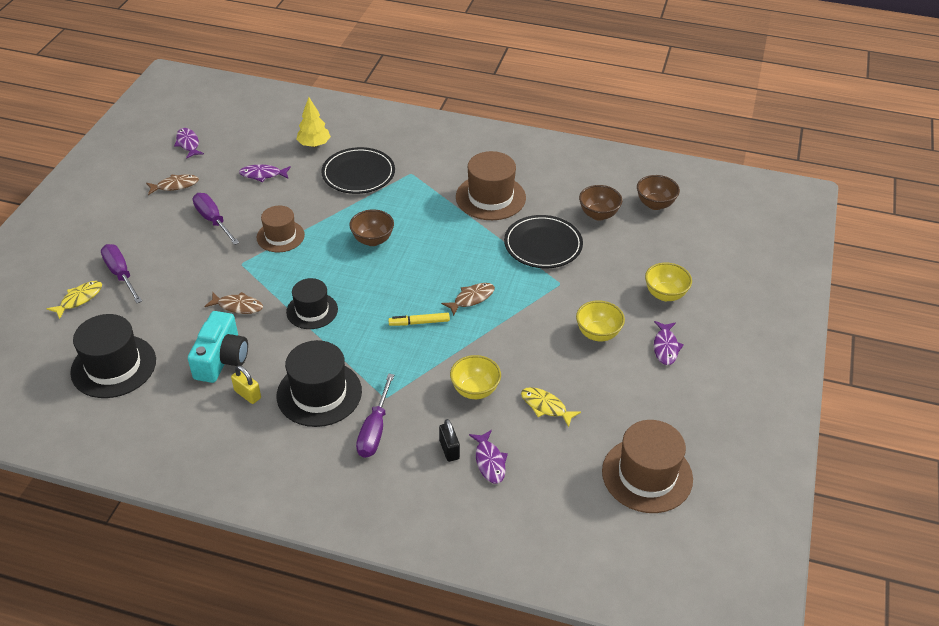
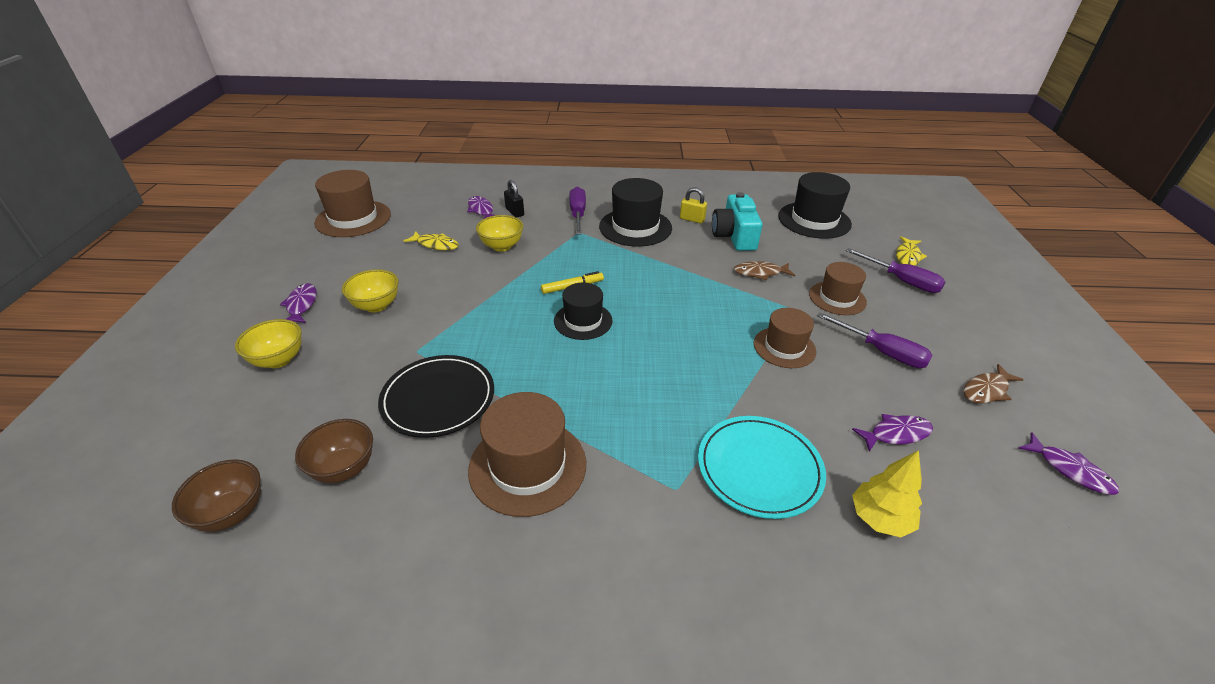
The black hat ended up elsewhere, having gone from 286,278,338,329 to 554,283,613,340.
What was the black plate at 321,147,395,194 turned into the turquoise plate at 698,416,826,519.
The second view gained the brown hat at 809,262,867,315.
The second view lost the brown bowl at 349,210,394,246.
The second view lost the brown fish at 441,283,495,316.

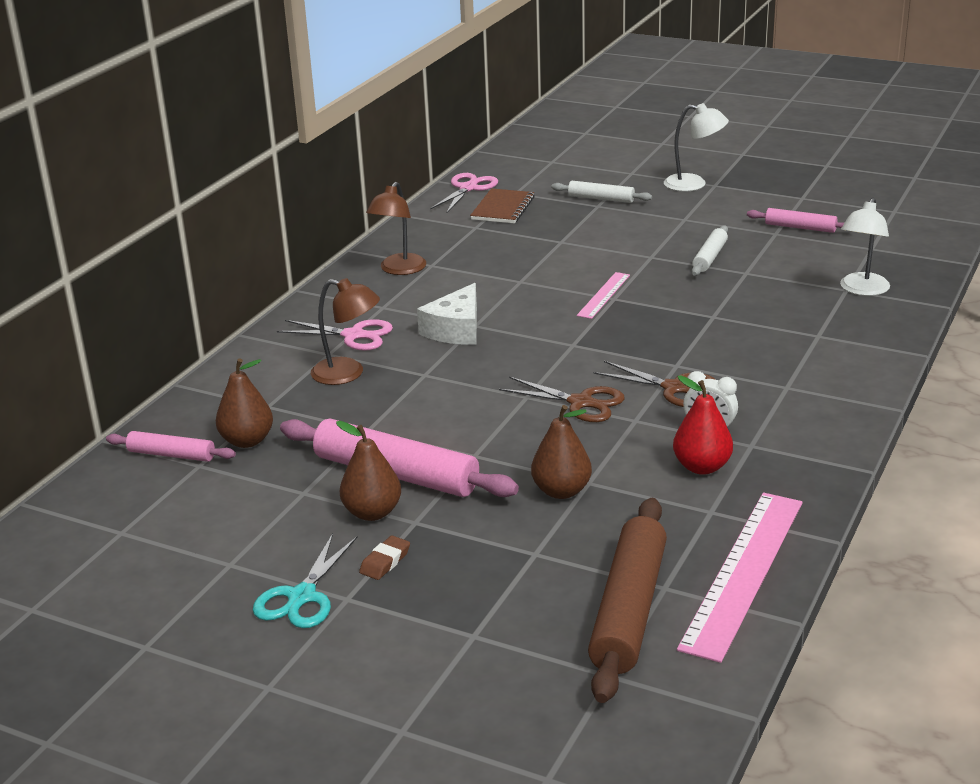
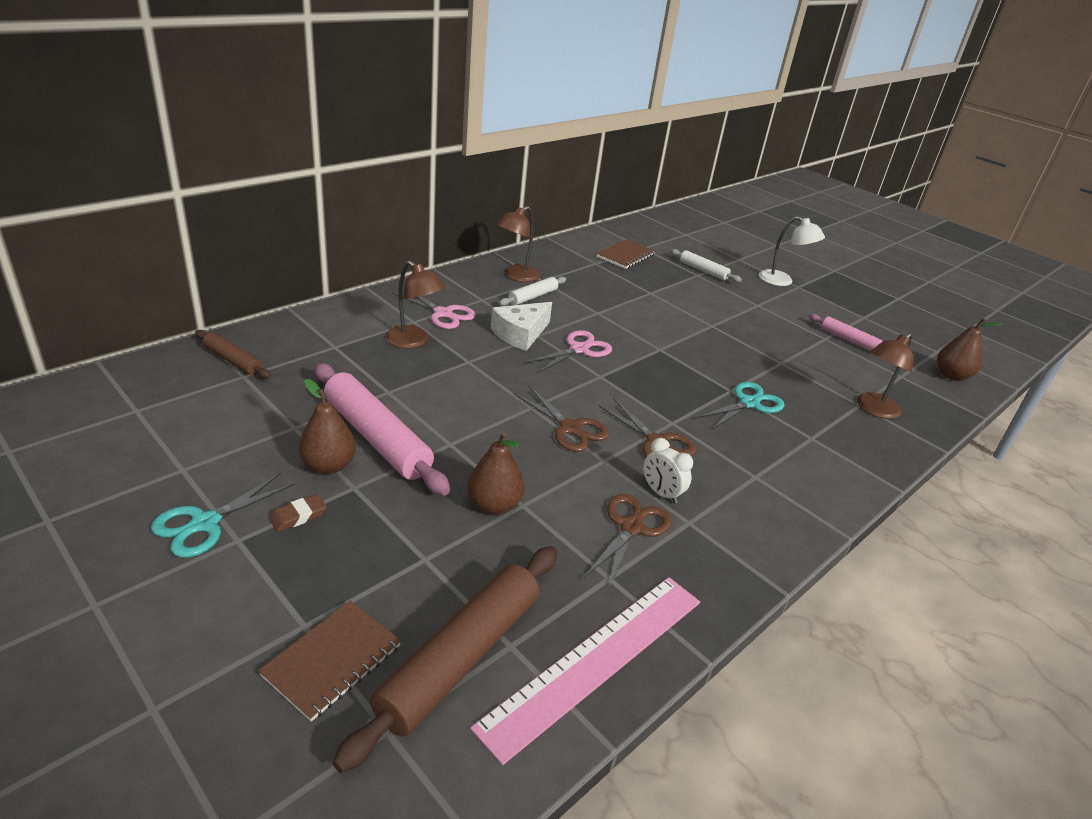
What was the pink rolling pin at 106,431,236,462 turned into the brown rolling pin at 195,330,271,379.
The second view gained the brown notebook at 258,601,401,722.
The white rolling pin ended up elsewhere, having gone from 692,225,728,276 to 499,277,566,306.
The pink scissors ended up elsewhere, having gone from 430,173,498,213 to 525,330,612,373.
Where the red pear stood at 673,376,733,475, the brown scissors came to stand at 584,494,671,589.
The second view gained the turquoise scissors at 697,382,784,429.
What was the white lamp at 840,198,890,296 turned into the brown lamp at 857,333,914,419.
The brown pear ended up elsewhere, having gone from 216,359,273,448 to 937,318,1002,381.
The second view lost the pink ruler at 577,272,630,319.

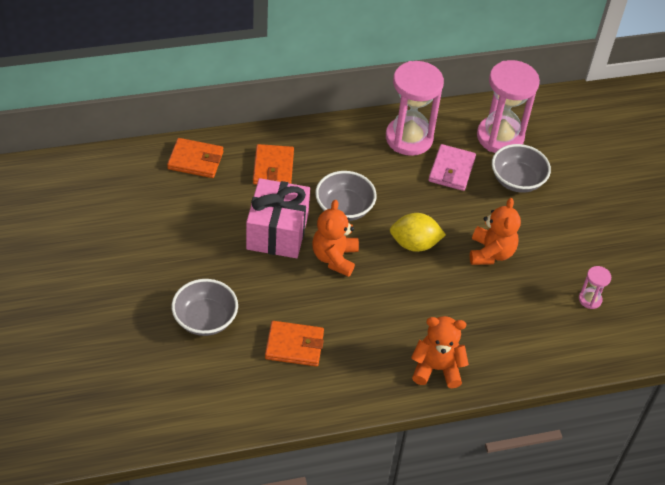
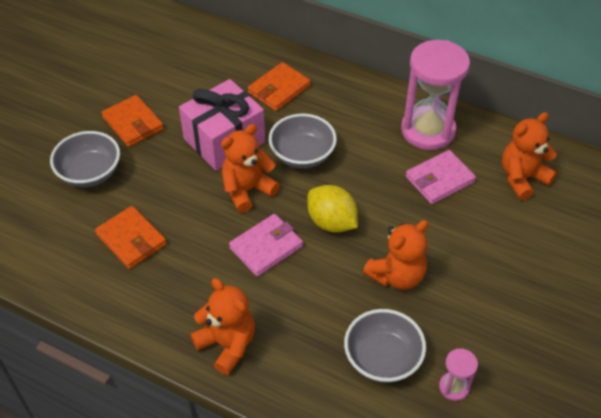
The orange wallet ended up elsewhere, having gone from 167,138,223,178 to 101,95,164,147.
The second view gained the pink wallet at 229,214,303,277.
The grey bowl ended up elsewhere, having gone from 492,144,551,193 to 344,309,426,383.
Where the pink hourglass stood at 477,60,540,153, the orange teddy bear came to stand at 502,112,557,200.

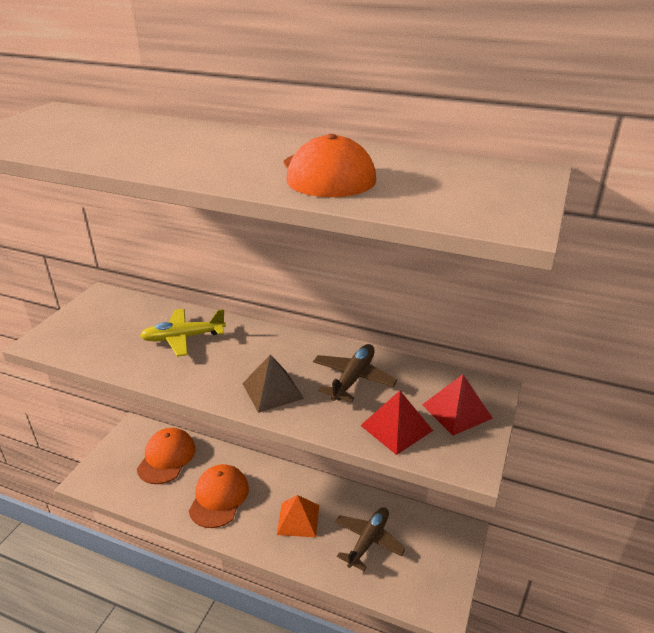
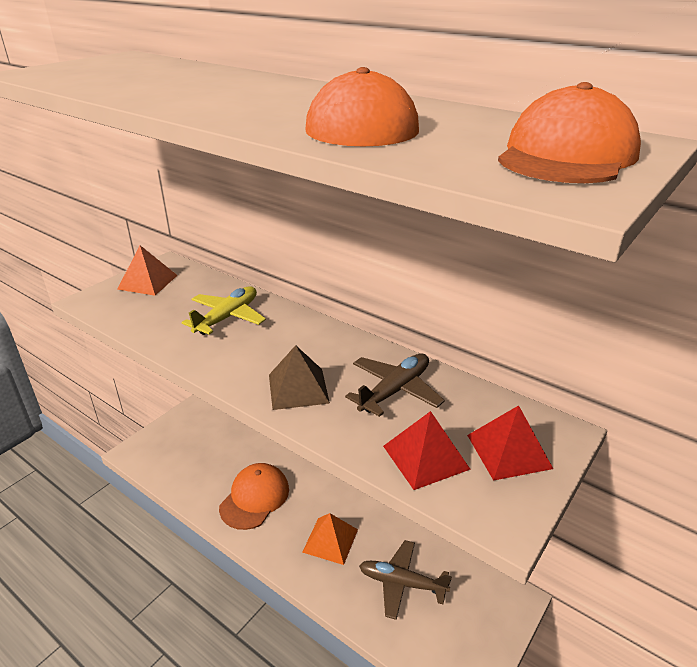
The second view gained the orange pyramid at 117,245,178,295.
The yellow plane at 140,309,226,357 ended up facing another way, 120 degrees clockwise from before.
The brown plane at 335,507,406,571 ended up facing another way, 120 degrees counterclockwise from before.
The orange cap ended up elsewhere, having gone from 137,428,196,484 to 498,82,641,183.

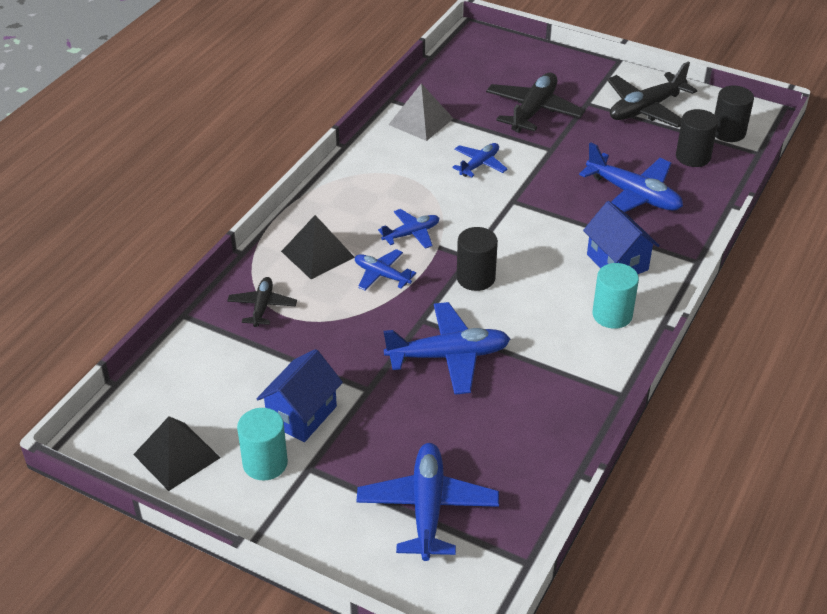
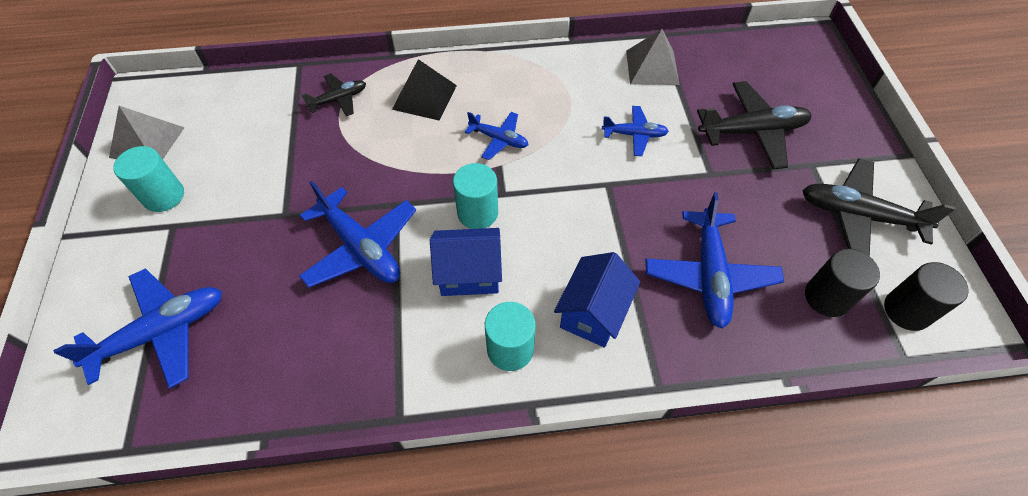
What was the black pyramid at 133,416,220,491 turned into the grey pyramid at 109,106,185,159.
The blue house ended up elsewhere, having gone from 257,349,343,442 to 430,228,502,296.
What was the black cylinder at 457,227,498,291 turned into the turquoise cylinder at 453,163,498,229.
The second view lost the blue plane at 355,249,416,291.

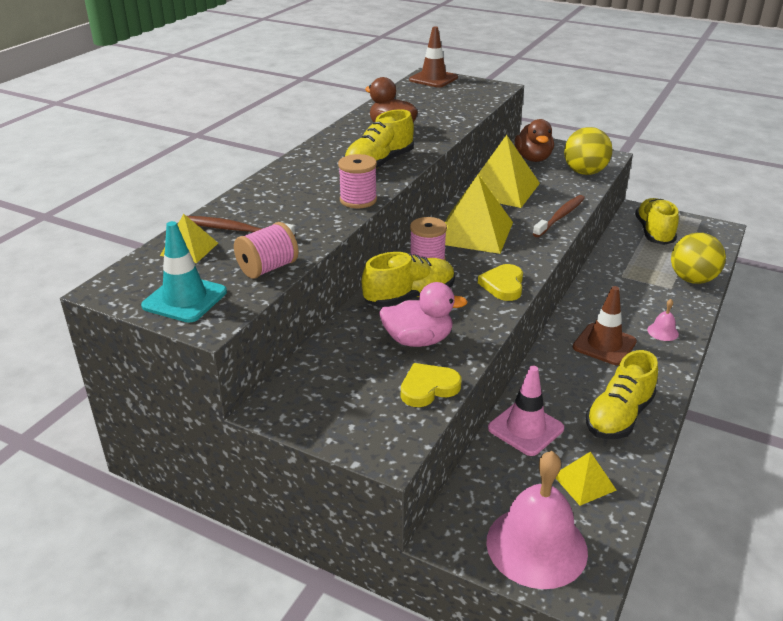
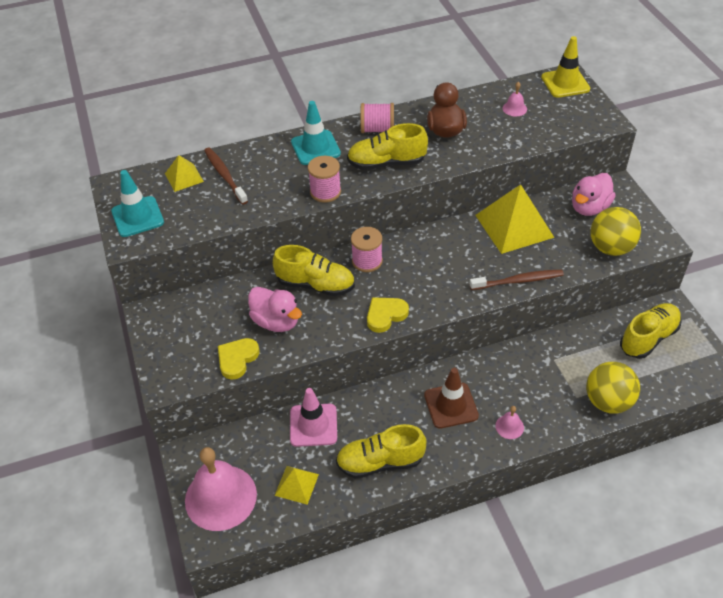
The yellow heart at 401,363,461,407 ended up facing another way, 75 degrees counterclockwise from before.
The second view gained the turquoise traffic cone at 291,101,341,165.
The pink spool ended up elsewhere, having gone from 234,222,298,279 to 360,103,394,133.
The second view gained the pink bell at 503,82,527,116.
What was the brown traffic cone at 409,26,458,88 turned into the yellow traffic cone at 541,36,590,98.
What was the brown duck at 515,119,554,162 turned into the pink duck at 572,173,616,216.
The second view lost the yellow pyramid at 445,175,513,254.

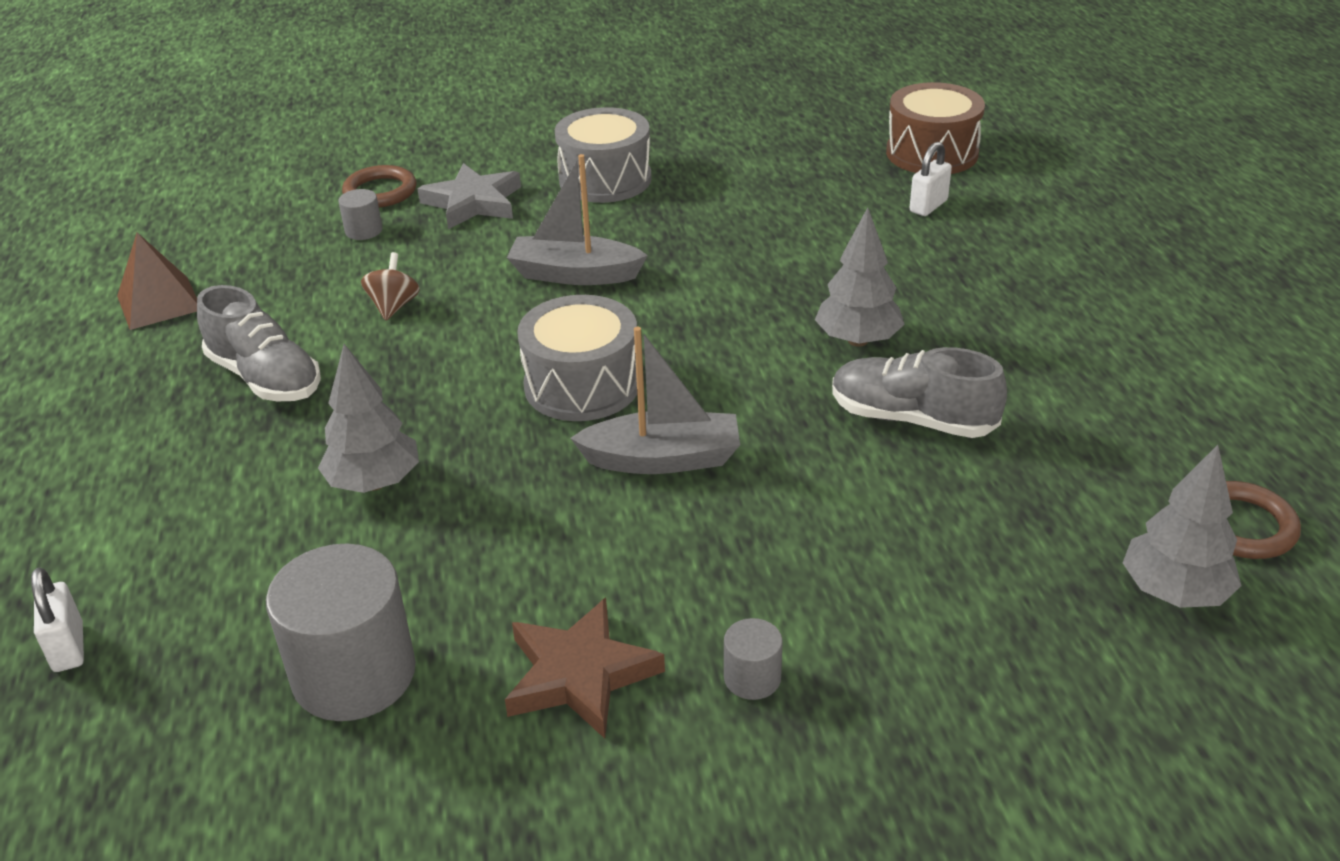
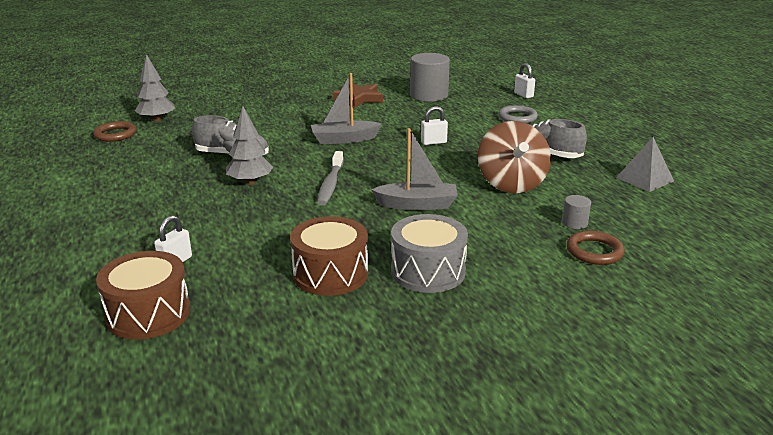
The second view gained the brown drum at 290,216,368,296.
The second view gained the grey toothbrush at 317,151,344,206.
The second view gained the white padlock at 421,106,448,145.
The size of the brown spinning top at 361,252,420,321 changed by a factor of 2.21.
The second view gained the grey ring at 498,105,538,123.
What was the brown pyramid at 117,232,197,330 turned into the grey pyramid at 616,137,674,192.
The second view lost the grey tree at 318,344,419,493.
The second view lost the grey star at 417,163,521,229.
The second view lost the grey drum at 517,295,637,421.
The second view lost the grey cylinder at 724,618,783,700.

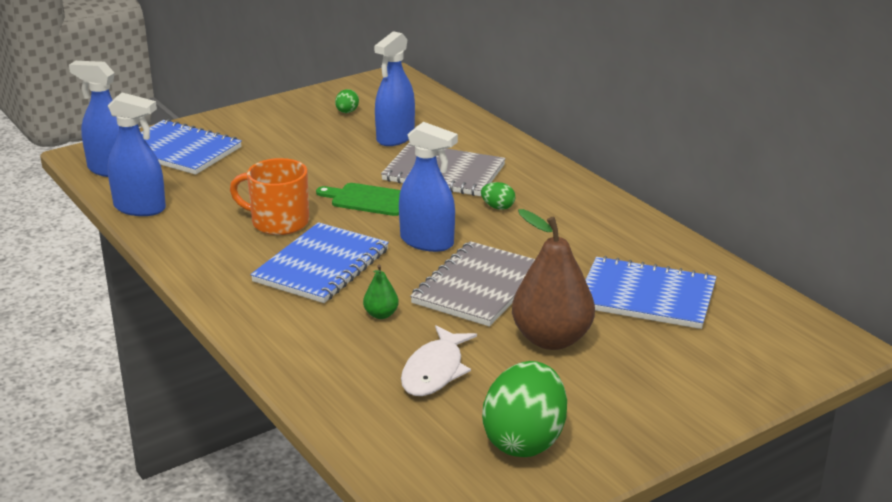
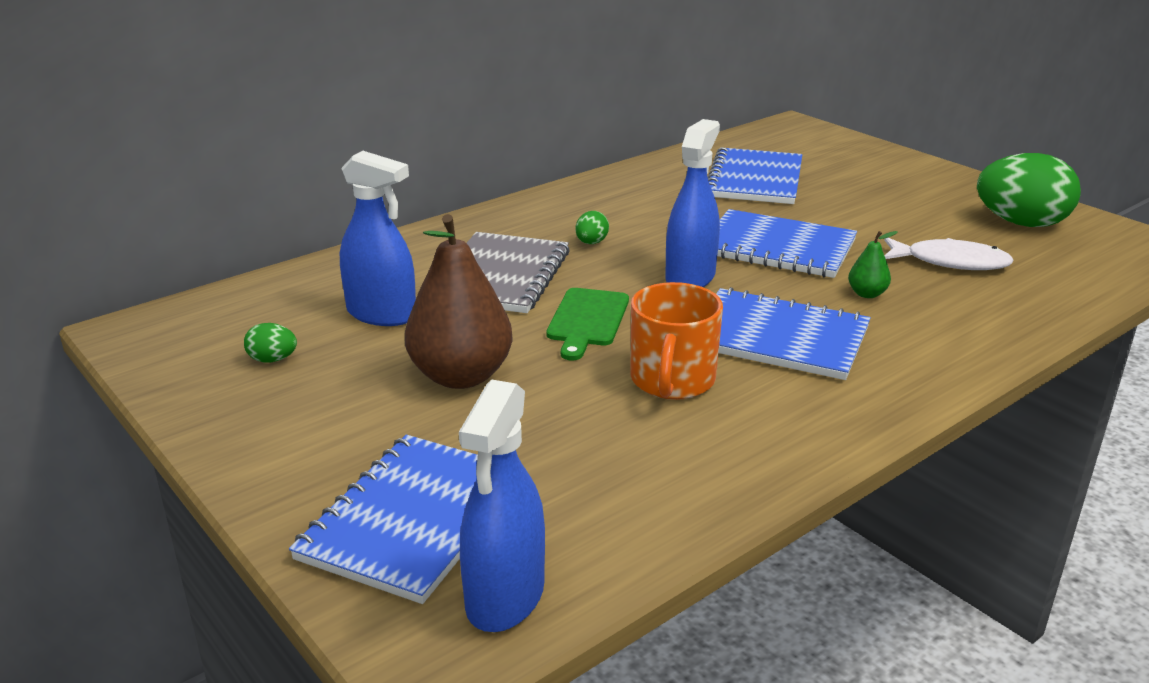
The brown pear ended up elsewhere, having gone from 512,209,595,350 to 405,214,513,389.
What was the grey notebook at 410,241,535,327 turned into the blue notebook at 717,209,857,278.
The second view lost the blue spray bottle at 108,93,166,216.

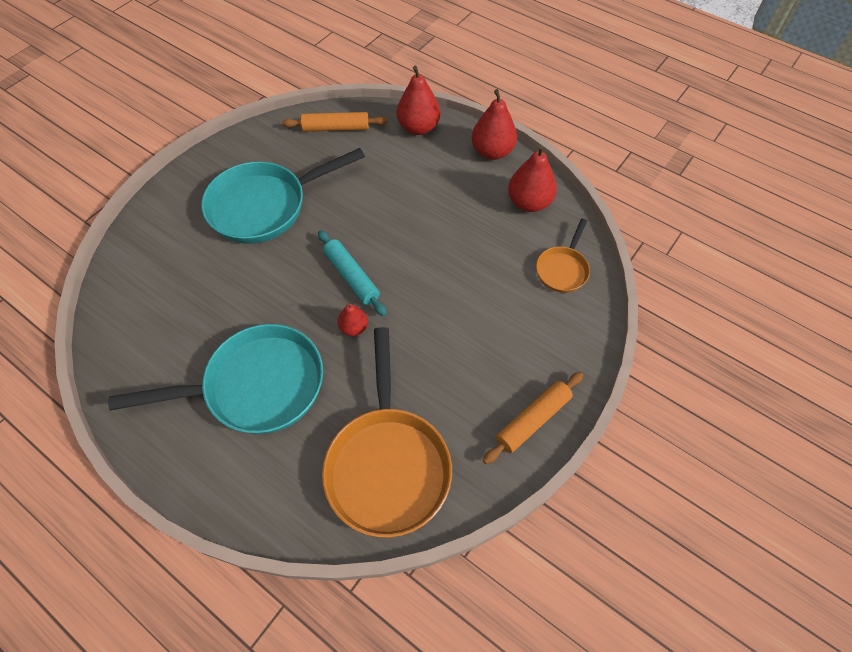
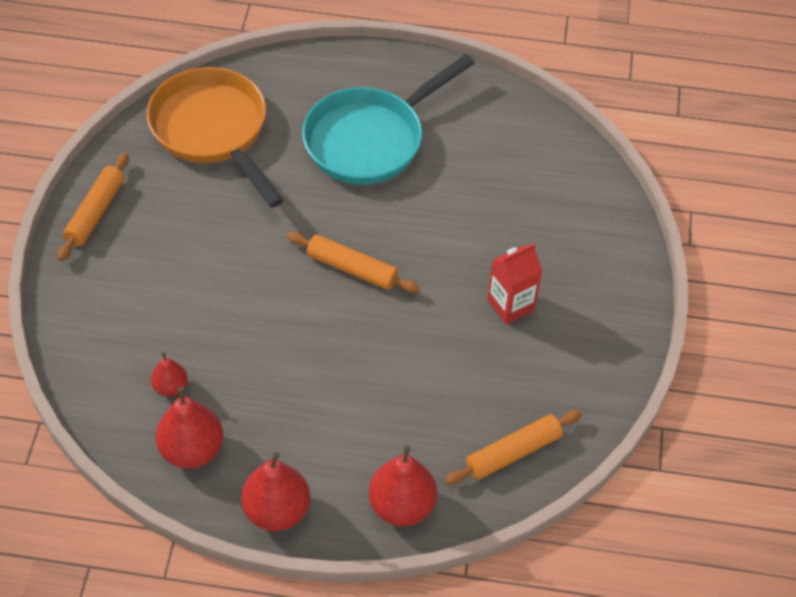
The red pear ended up elsewhere, having gone from 338,303,368,336 to 151,352,188,396.
What was the turquoise rolling pin at 318,230,387,316 turned into the orange rolling pin at 287,232,419,293.
Where the turquoise pan stood at 201,148,365,244, the red carton came to stand at 487,243,542,324.
The second view lost the orange pan at 536,219,590,293.

